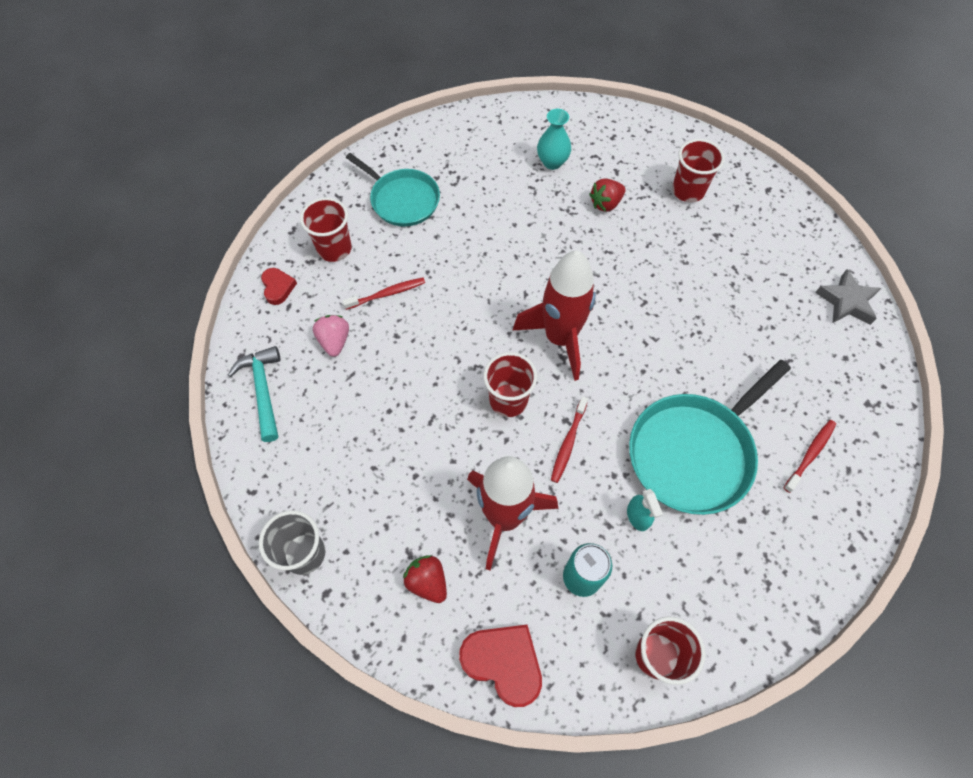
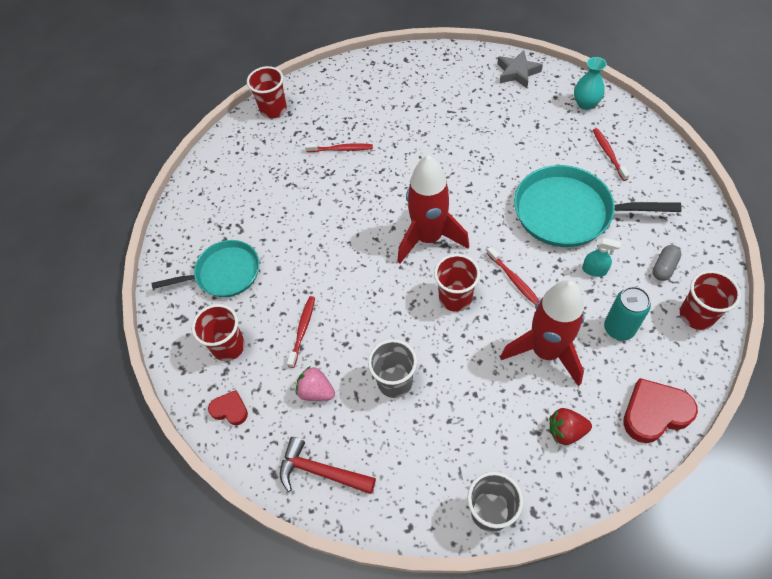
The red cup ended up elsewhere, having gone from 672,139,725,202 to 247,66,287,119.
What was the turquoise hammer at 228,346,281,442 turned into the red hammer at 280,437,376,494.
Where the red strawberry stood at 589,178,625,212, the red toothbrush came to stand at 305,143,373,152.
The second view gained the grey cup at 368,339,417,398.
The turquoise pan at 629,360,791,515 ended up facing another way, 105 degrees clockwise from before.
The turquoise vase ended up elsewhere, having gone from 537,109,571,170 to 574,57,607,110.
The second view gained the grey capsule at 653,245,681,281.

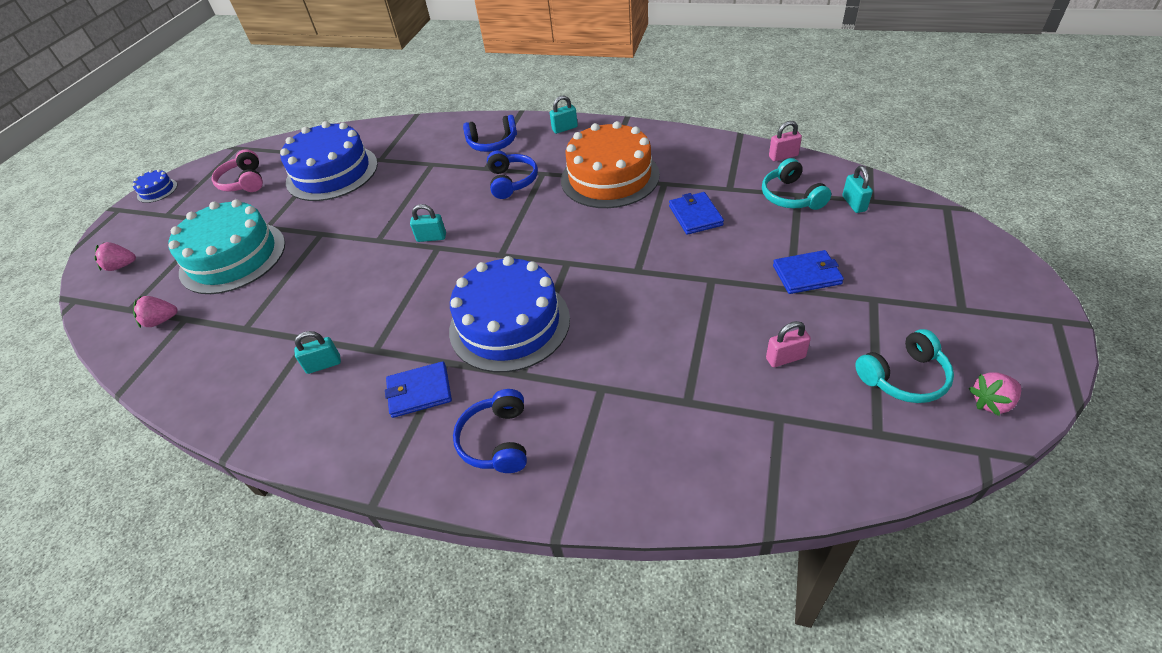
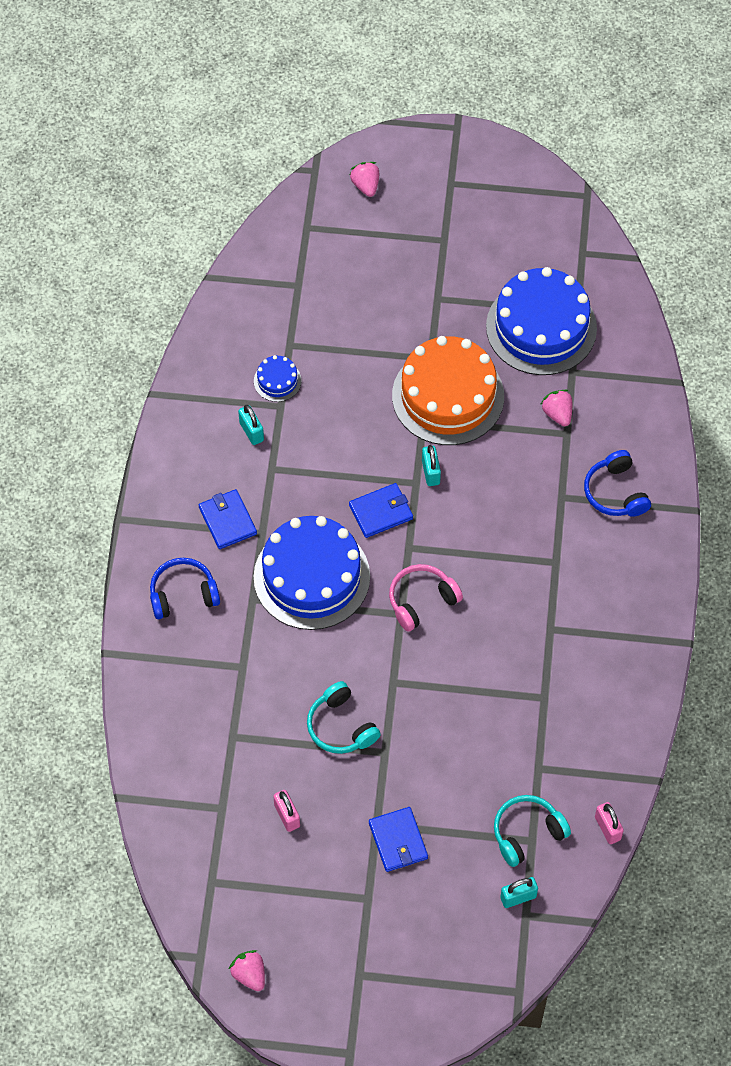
The blue cake ended up elsewhere, having gone from 132,169,177,203 to 254,355,302,402.
The turquoise headphones ended up elsewhere, having gone from 855,329,954,403 to 307,681,381,754.
The blue wallet ended up elsewhere, having gone from 669,192,724,235 to 349,483,413,538.
The pink headphones ended up elsewhere, having gone from 211,149,263,192 to 389,564,463,632.
The orange cake ended up elsewhere, having gone from 561,121,660,208 to 392,336,504,445.
The pink strawberry ended up elsewhere, having gone from 133,296,178,328 to 540,390,572,426.
The second view lost the turquoise cake at 168,199,285,294.
The second view lost the blue headphones at 487,150,538,199.
The second view lost the turquoise padlock at 550,96,578,134.

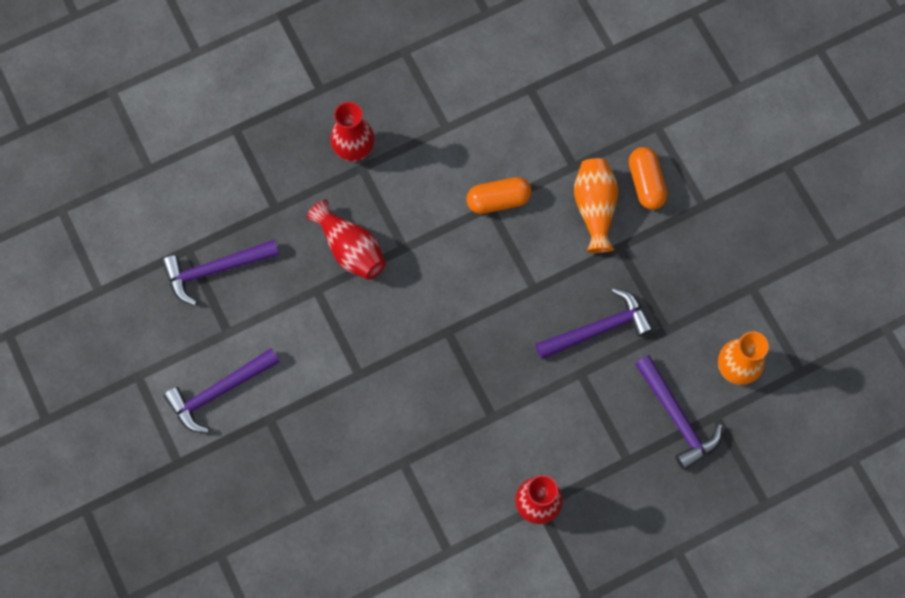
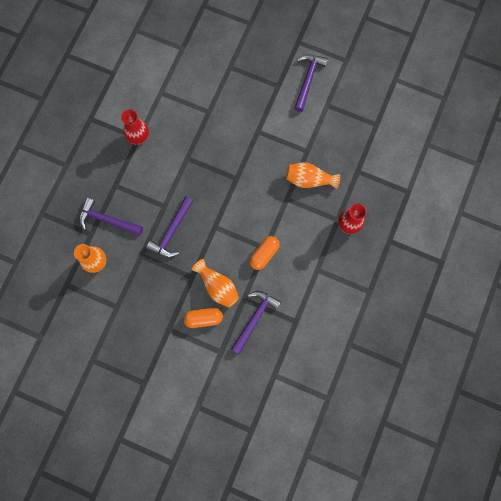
The orange capsule at 629,147,667,210 ended up facing another way, 45 degrees counterclockwise from before.
The purple hammer ended up elsewhere, having gone from 162,240,279,305 to 231,291,281,355.
What was the red vase at 307,200,385,279 turned into the orange vase at 286,162,340,189.

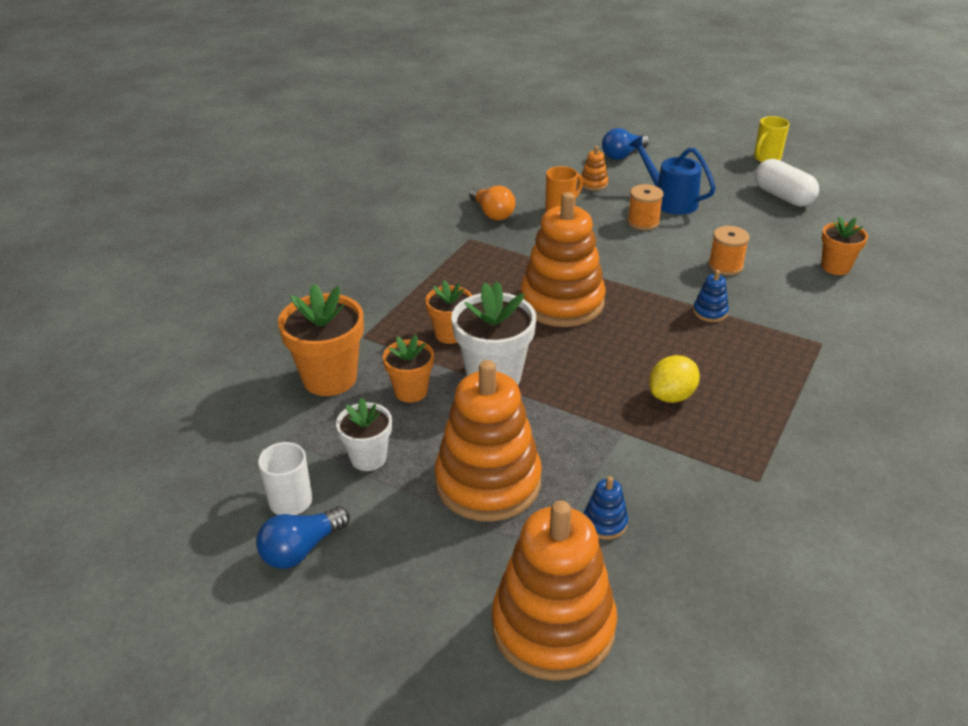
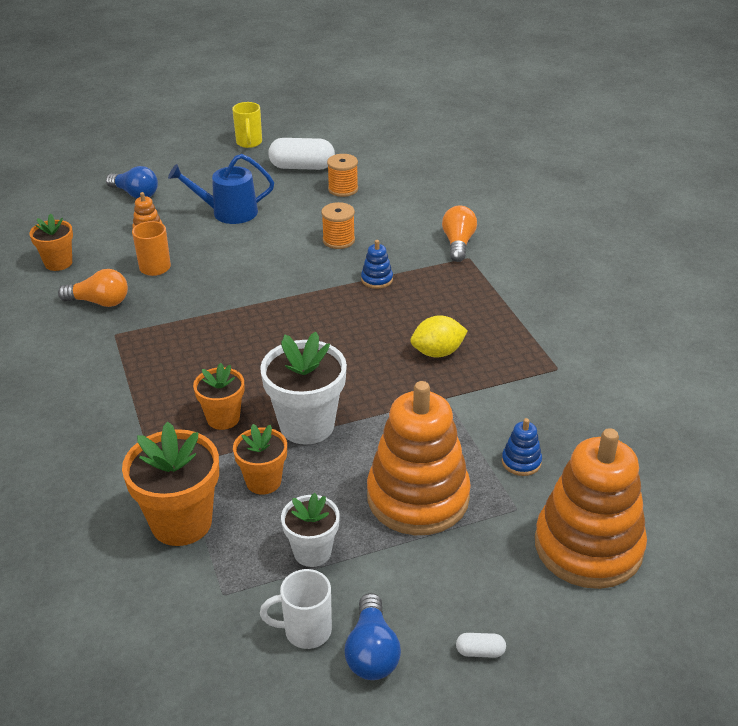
The orange flower pot ended up elsewhere, having gone from 821,216,868,275 to 29,214,73,271.
The blue light bulb at 602,128,649,160 ended up facing another way, 60 degrees counterclockwise from before.
The orange spool ended up elsewhere, having gone from 627,184,664,230 to 327,154,358,197.
The yellow lemon at 649,355,700,403 ended up facing another way, 75 degrees clockwise from before.
The second view gained the orange light bulb at 442,205,477,262.
The second view gained the white capsule at 456,633,506,658.
The second view lost the orange stacking toy at 521,192,606,327.

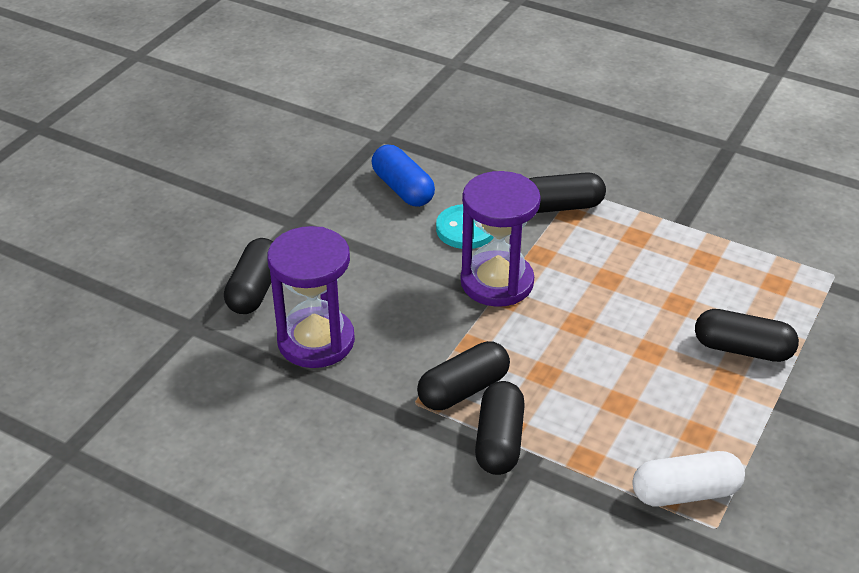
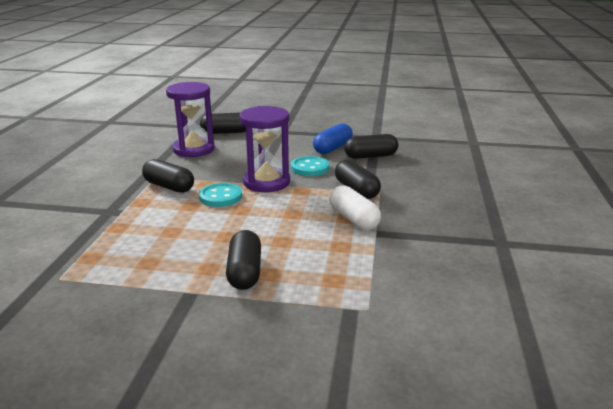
The second view gained the turquoise button at 199,183,242,207.
The white capsule ended up elsewhere, having gone from 632,451,745,507 to 329,185,381,230.
The black capsule ended up elsewhere, having gone from 475,381,525,475 to 344,134,398,159.

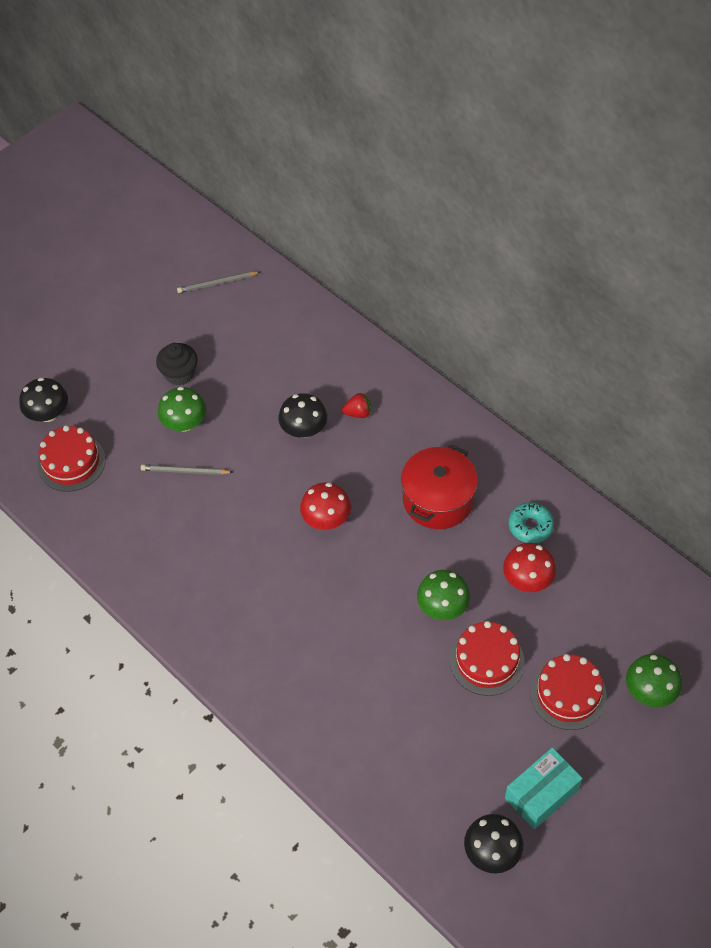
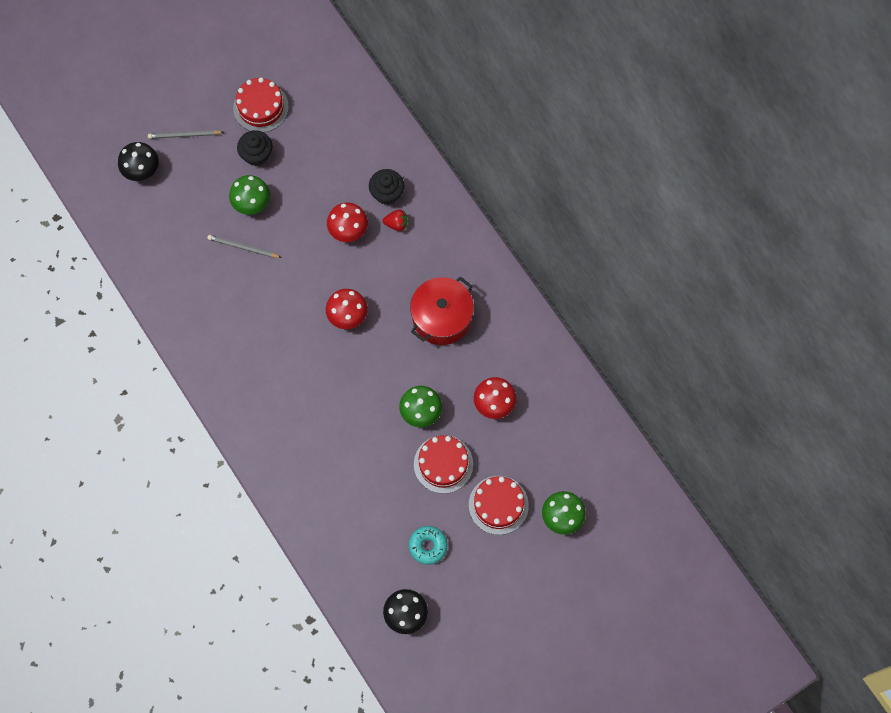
The grey pencil ended up elsewhere, having gone from 177,271,260,293 to 148,130,224,139.
The red cake ended up elsewhere, having gone from 38,425,106,492 to 233,77,289,132.
What was the black mushroom at 279,393,327,438 turned into the red mushroom at 327,202,368,242.
The second view gained the black cupcake at 369,169,404,205.
The turquoise donut ended up elsewhere, having gone from 509,502,554,543 to 409,526,447,565.
The second view lost the turquoise box at 505,747,583,829.

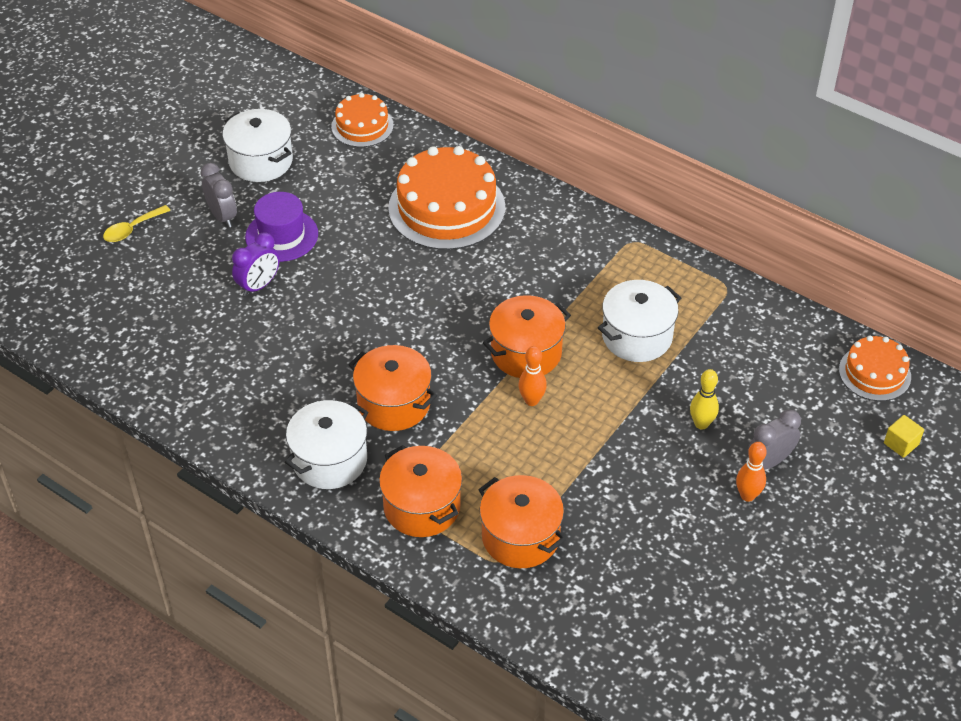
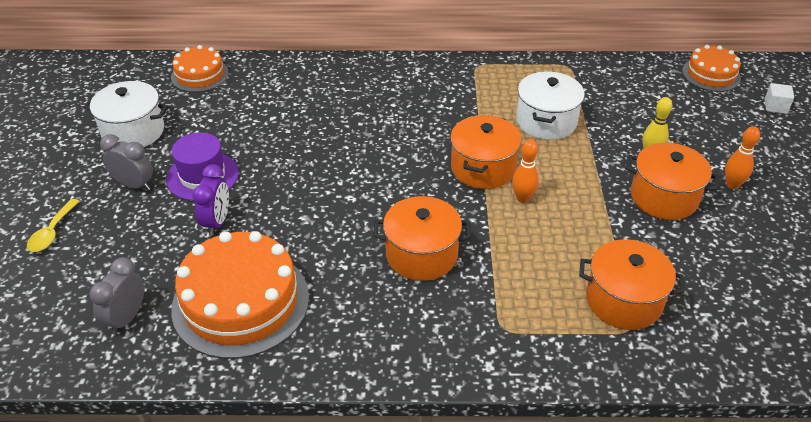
The grey clock ended up elsewhere, having gone from 747,409,801,469 to 89,257,144,335.
The orange cake ended up elsewhere, having gone from 388,146,505,250 to 171,231,309,359.
The orange pot ended up elsewhere, having gone from 379,445,462,537 to 625,143,719,220.
What was the yellow cube at 884,415,924,458 turned into the white cube at 764,83,794,114.
The second view lost the white pot at 285,400,368,489.

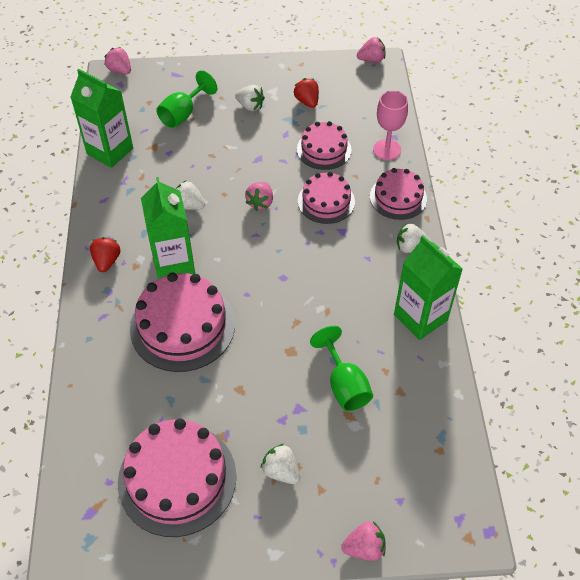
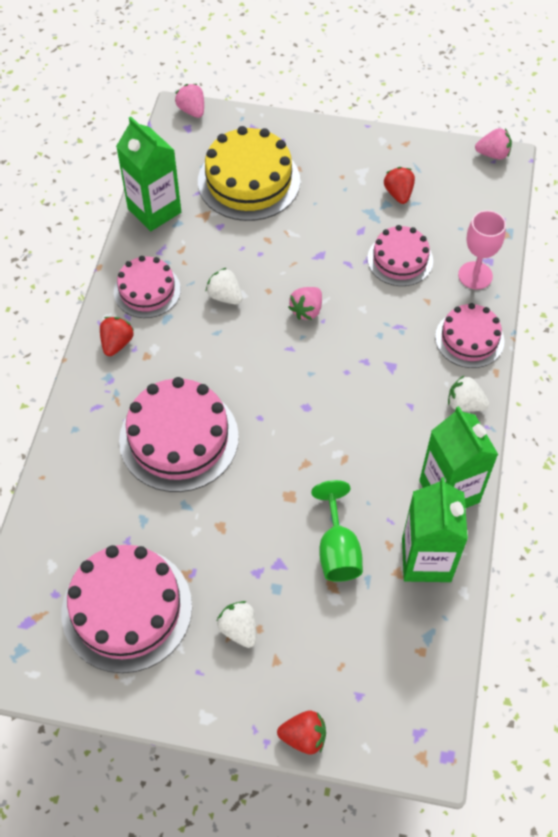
The pink cake ended up elsewhere, having gone from 298,172,355,224 to 114,256,181,318.
Where the green goblet stood at 156,70,217,128, the yellow cake came to stand at 198,126,300,221.
What was the pink strawberry at 341,521,386,561 turned into the red strawberry at 277,711,326,754.
The green carton ended up elsewhere, having gone from 141,177,195,279 to 402,477,468,582.
The second view lost the white strawberry at 235,85,265,111.

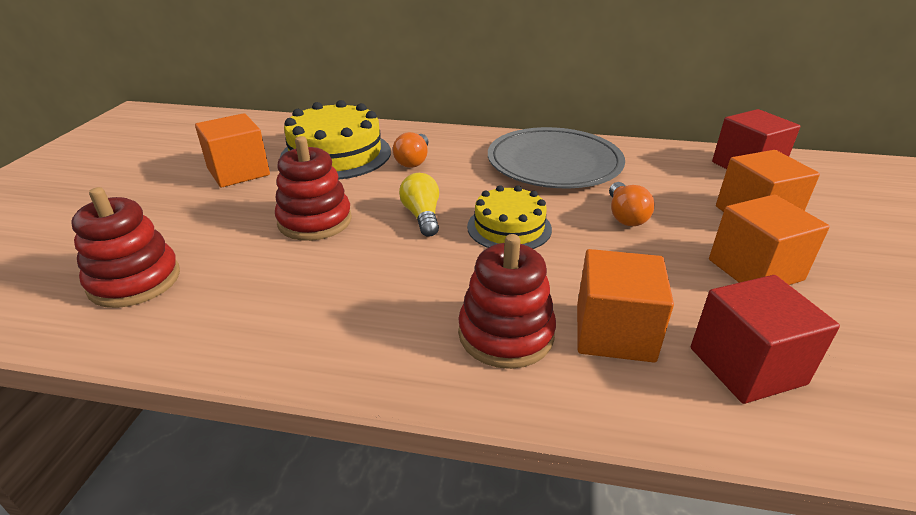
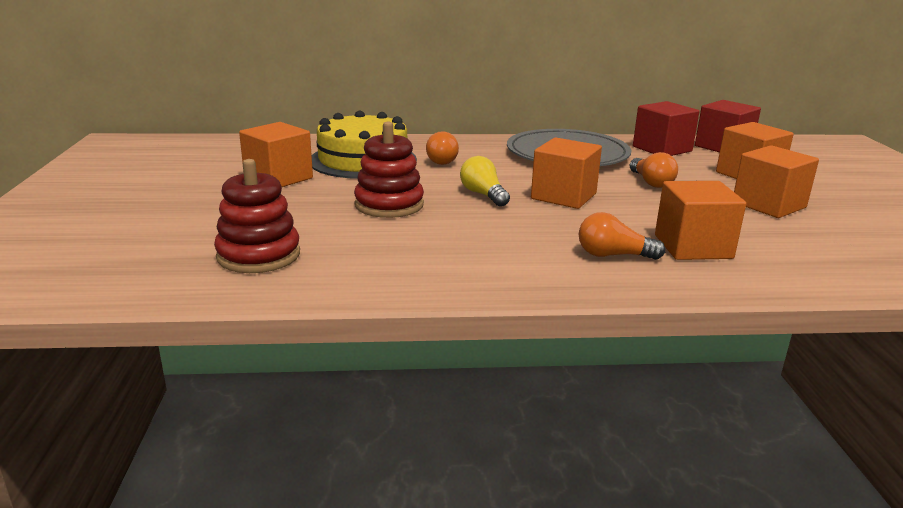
Where the yellow cake stood at 467,185,552,249, the orange cube came to stand at 531,137,602,209.
Where the red stacking toy stood at 458,234,556,369, the orange light bulb came to stand at 579,212,665,260.
The red cube ended up elsewhere, having gone from 691,275,840,404 to 633,101,700,156.

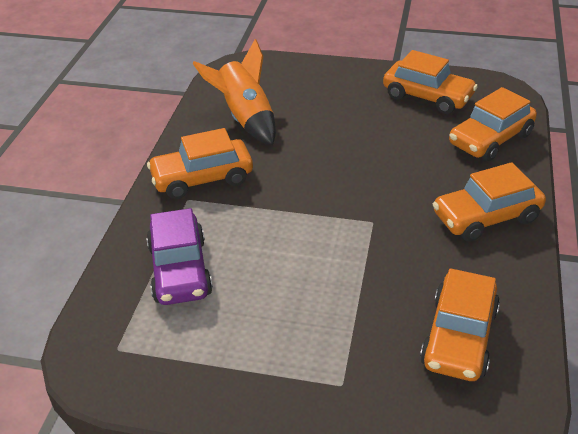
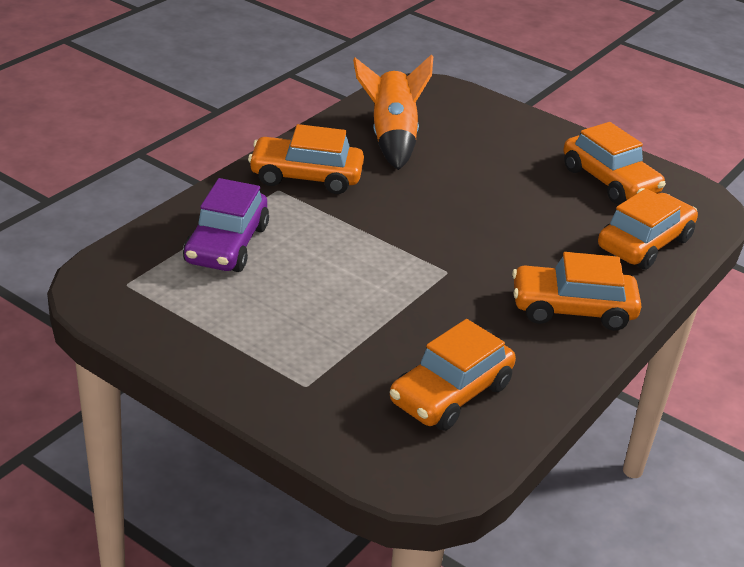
The orange car at 449,87,537,161 ended up facing another way, 150 degrees clockwise from before.

